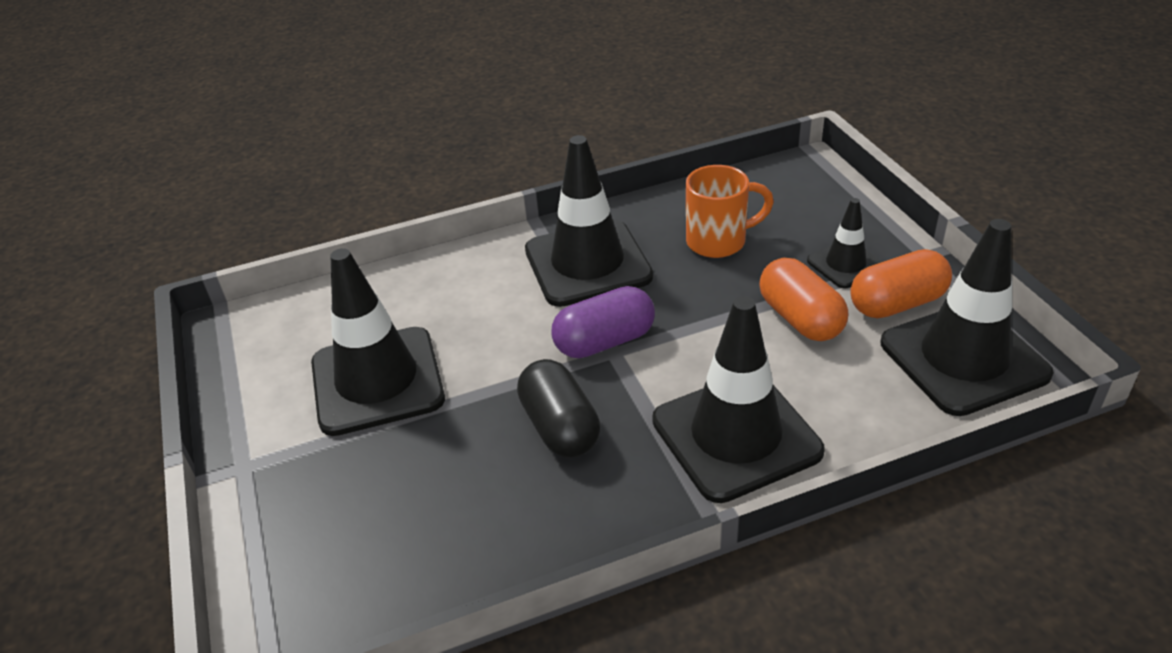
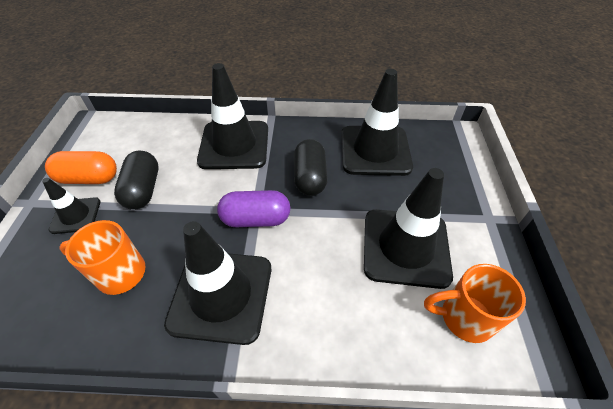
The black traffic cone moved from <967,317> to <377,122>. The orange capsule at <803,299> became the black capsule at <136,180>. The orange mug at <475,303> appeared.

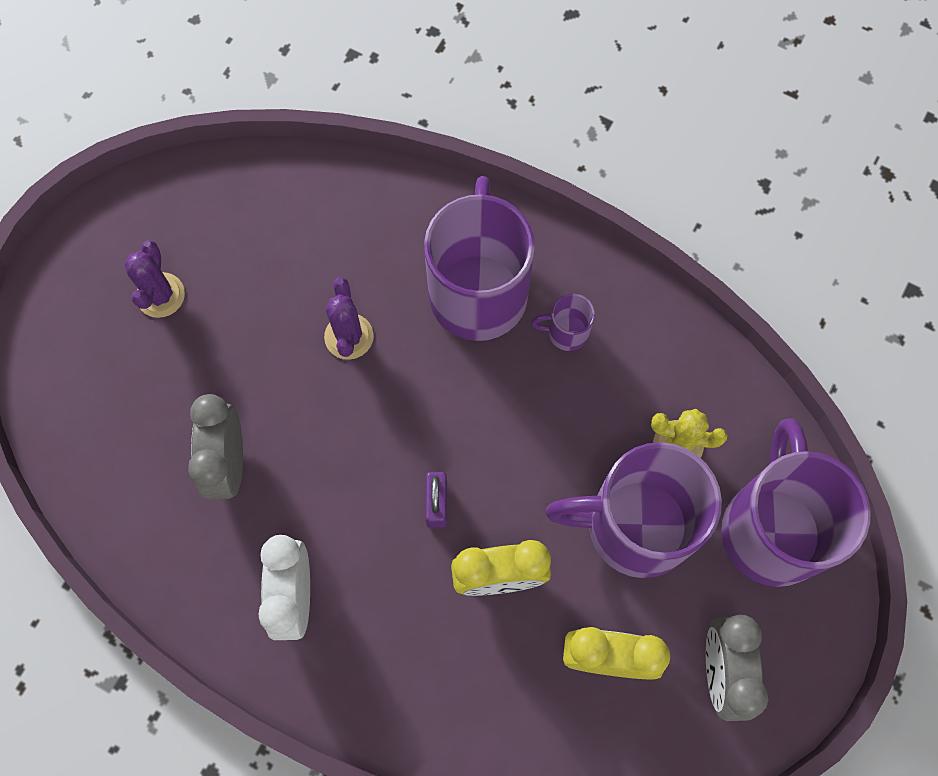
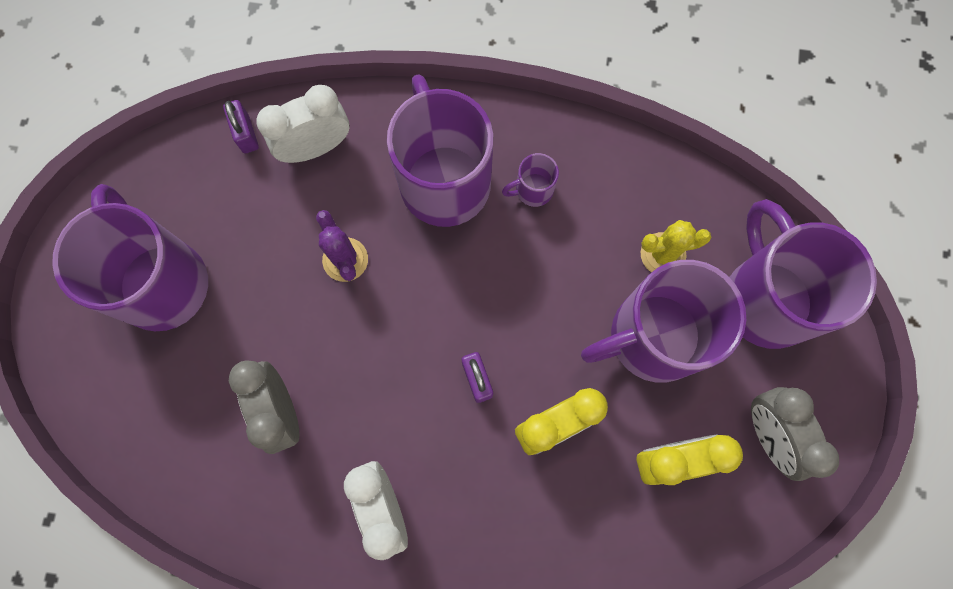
The purple cactus at <154,279> was replaced by the purple mug at <130,257>. The white clock at <302,124> appeared. The purple padlock at <241,127> appeared.

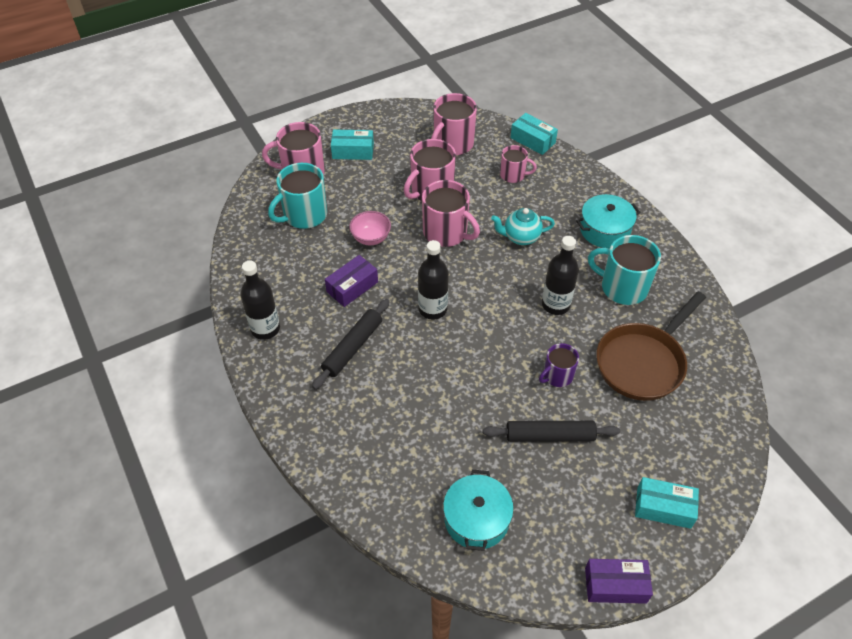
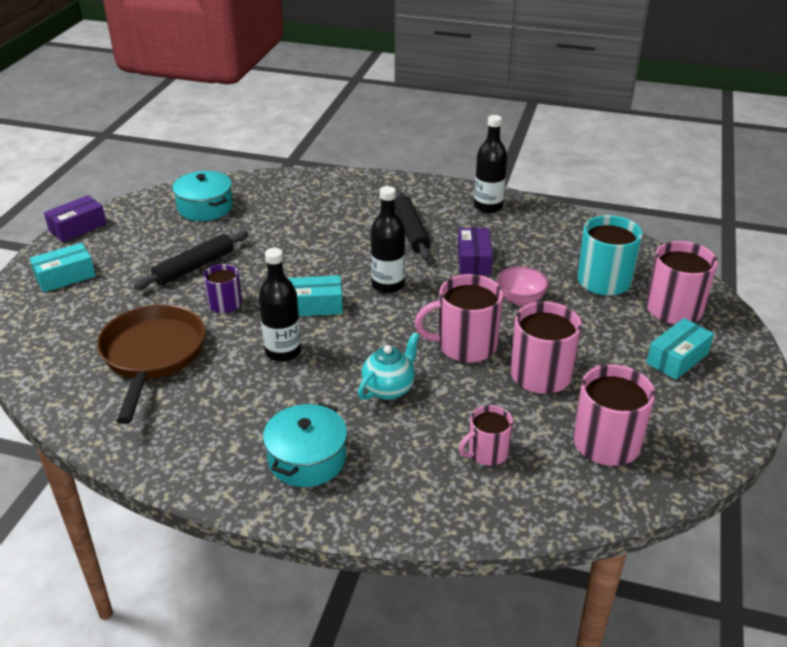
The turquoise box moved from <534,134> to <315,295>. The turquoise mug at <624,270> disappeared.

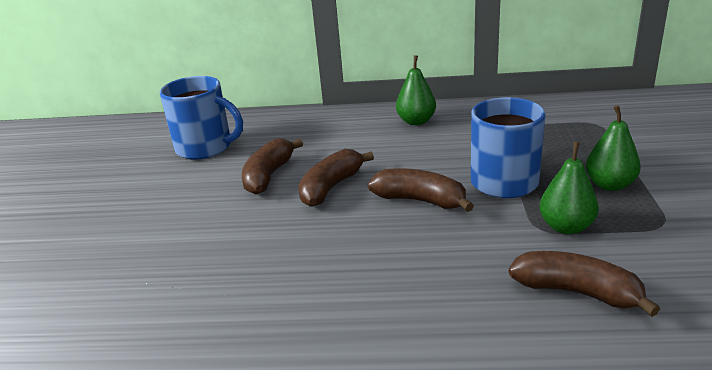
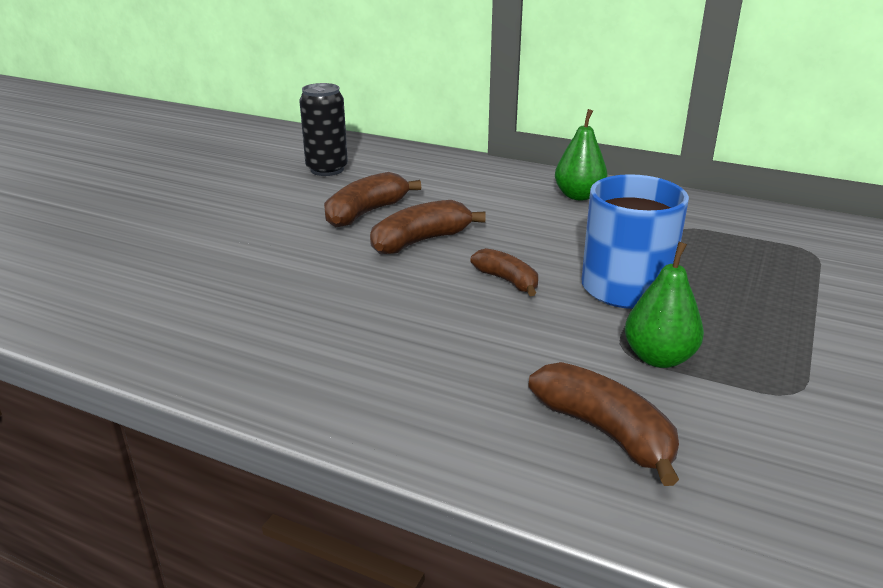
The blue mug at <201,118> was replaced by the black can at <323,129>. The green pear at <613,148> disappeared. The brown banana at <421,190> changed to 0.65 times the size.

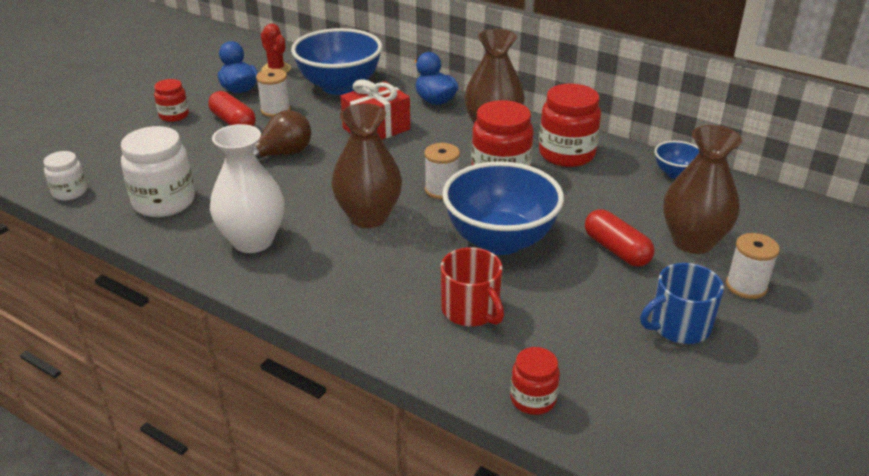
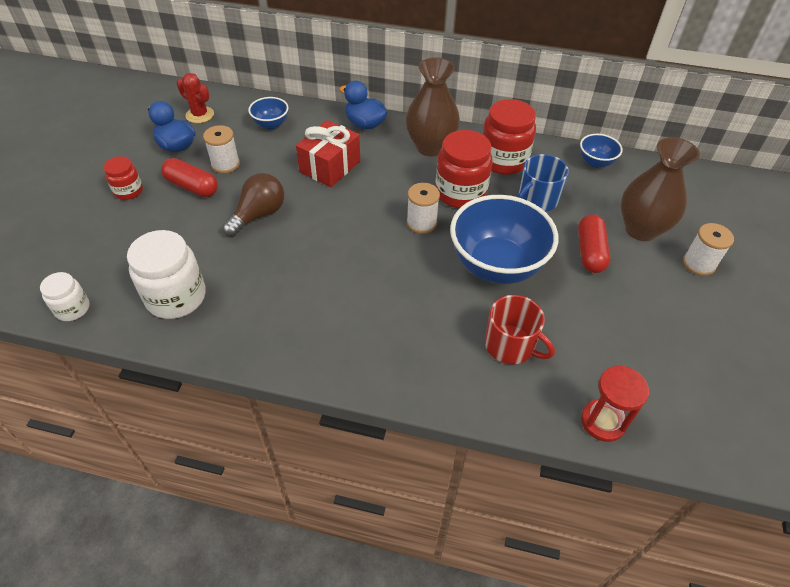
The blue bowl at <336,61> changed to 0.47 times the size. The brown vase at <366,165> disappeared. The white vase at <247,188> disappeared. The red capsule at <619,238> turned 60 degrees clockwise. The blue mug moved from <682,303> to <543,182>. The red jar at <535,381> was replaced by the red hourglass at <615,403>.

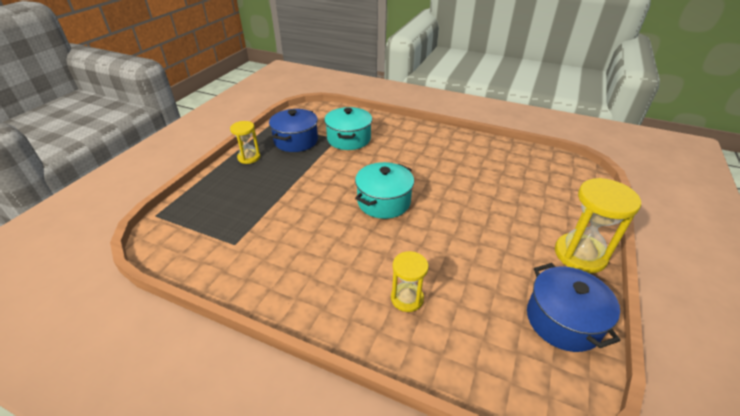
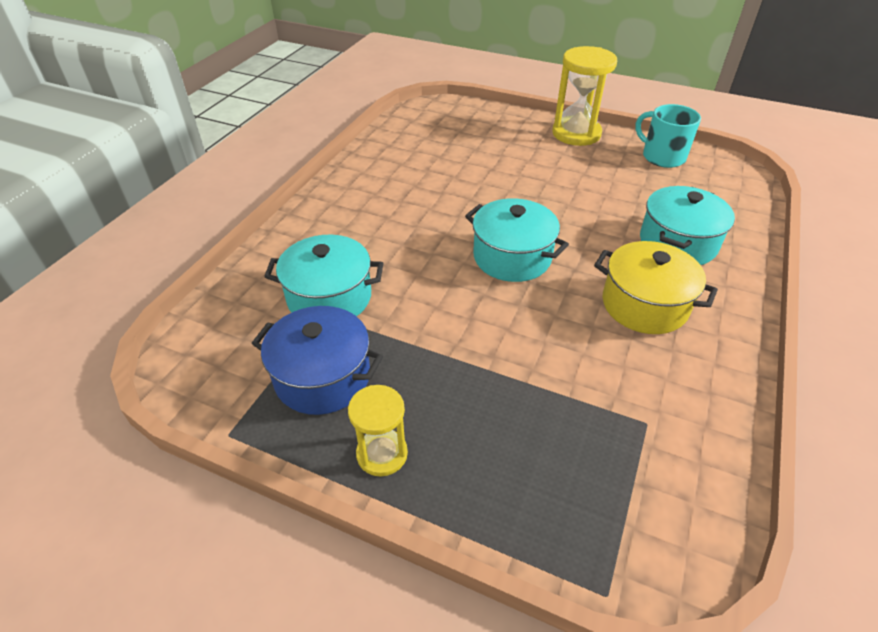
The yellow hourglass at <410,281> was replaced by the turquoise pot at <687,225>. The blue pot at <573,307> was replaced by the turquoise mug at <668,136>. The yellow pot at <656,287> appeared.

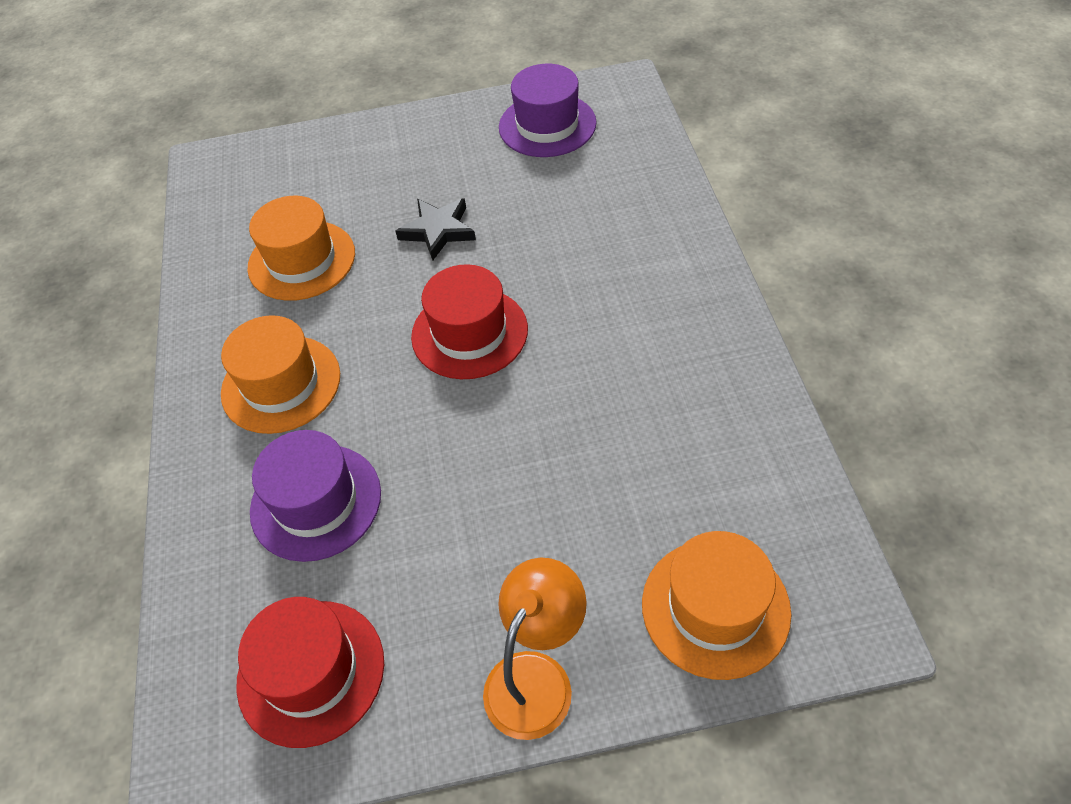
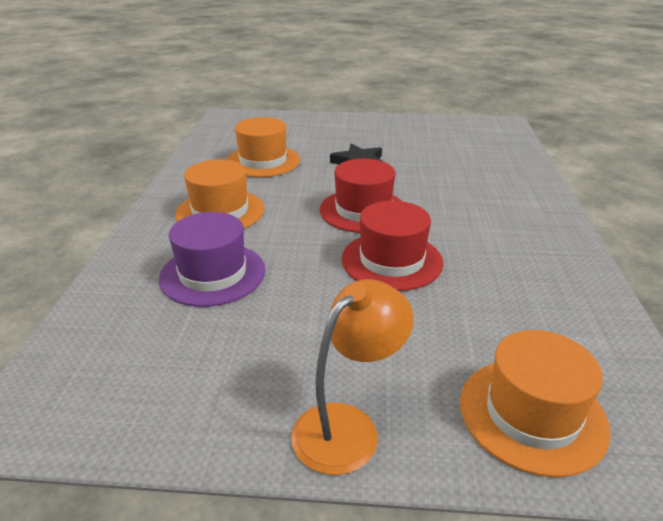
The purple hat at <548,110> disappeared. The red hat moved from <310,672> to <392,246>.

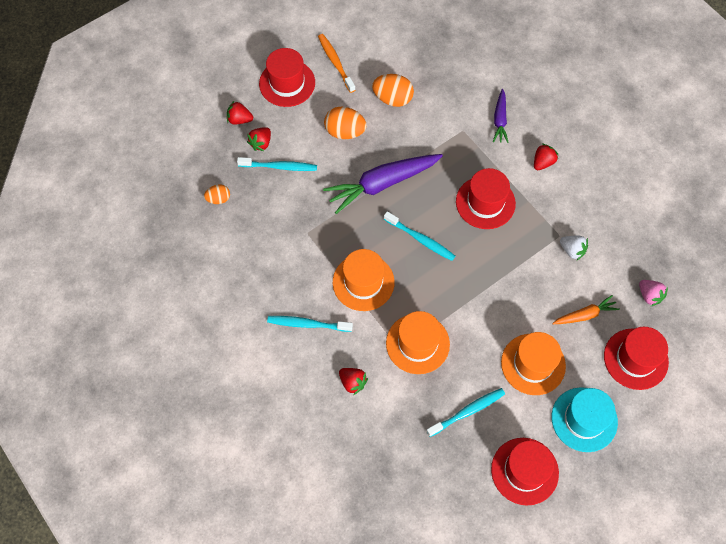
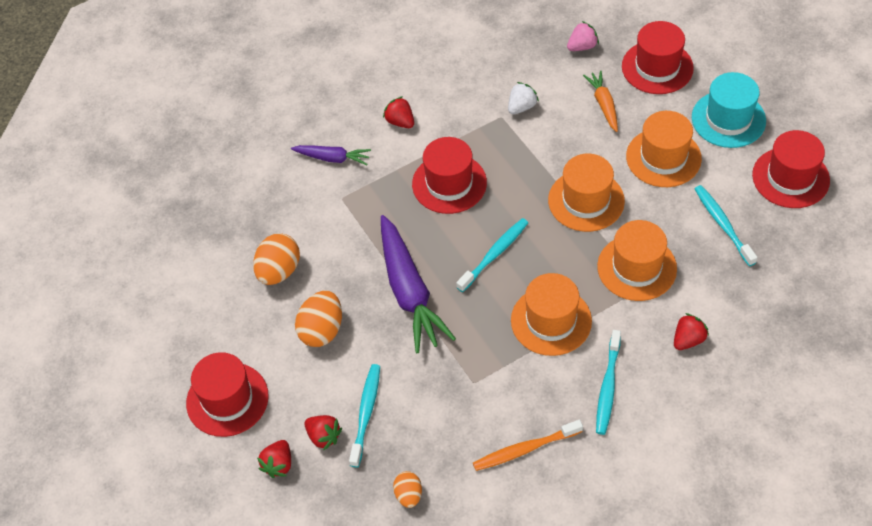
The orange toothbrush moved from <336,63> to <528,445>. The orange hat at <586,193> appeared.

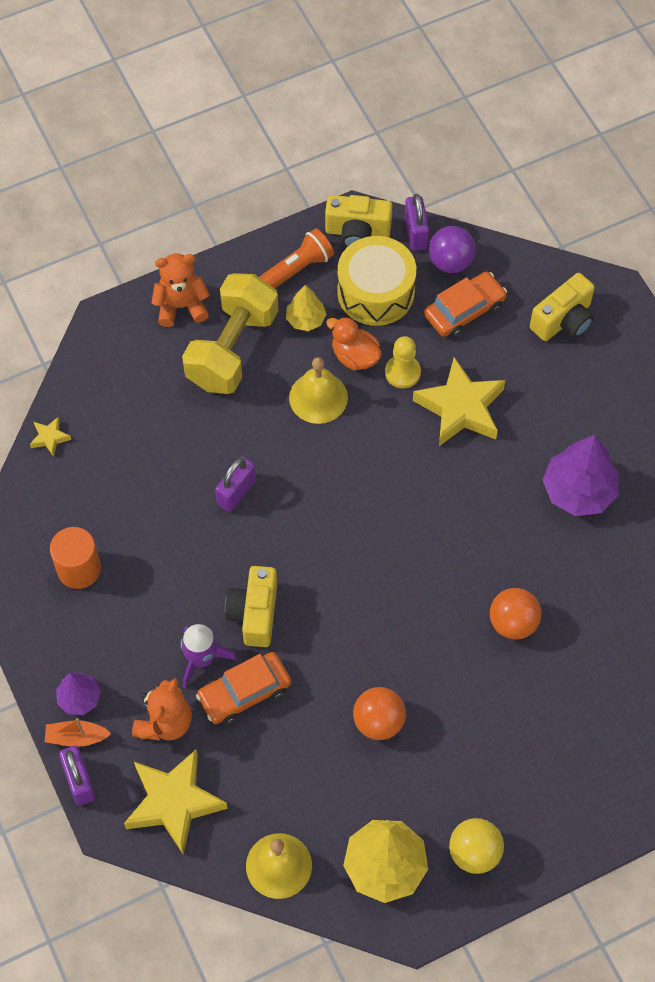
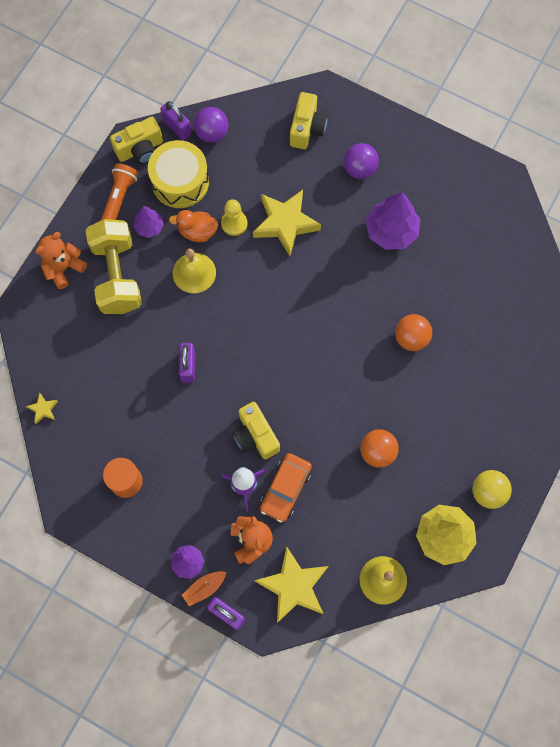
The orange car at <465,305> disappeared. The yellow tree at <306,308> became the purple tree at <148,222>. The purple ball at <361,161> appeared.

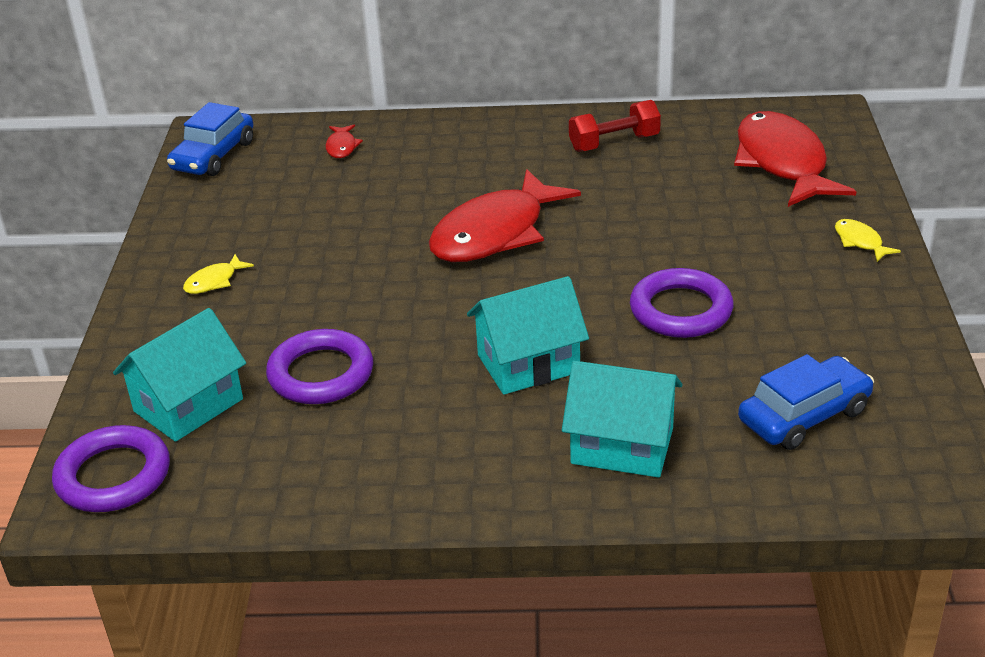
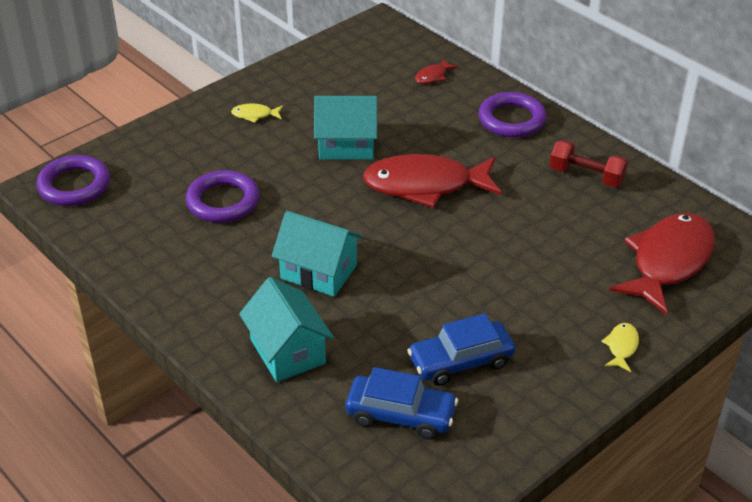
The blue car moved from <210,139> to <461,349>. The purple ring moved from <681,303> to <513,115>. The turquoise house moved from <179,375> to <345,128>.

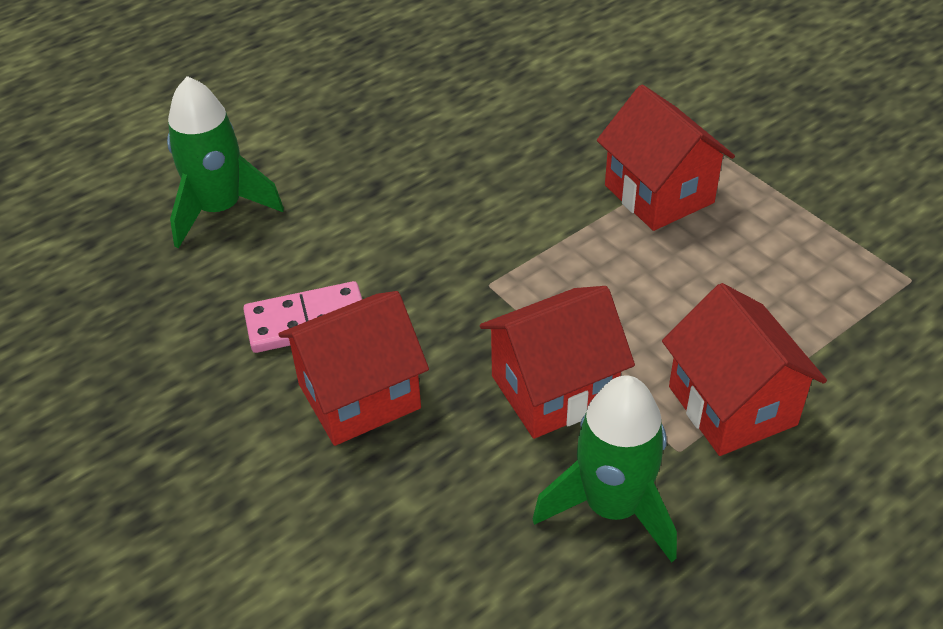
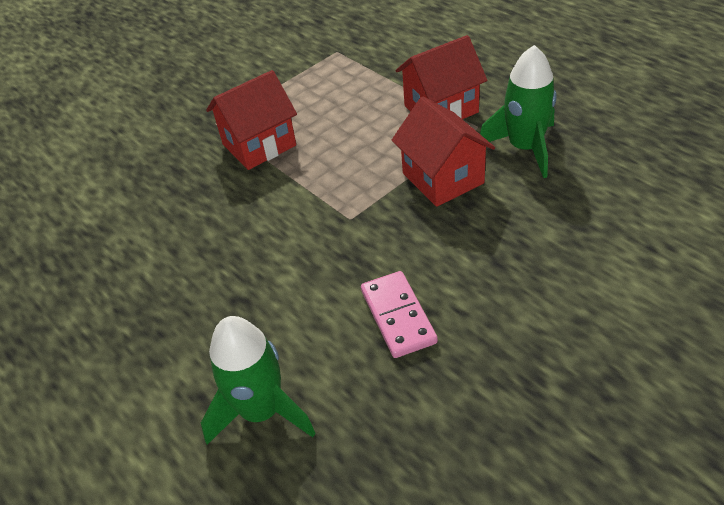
The red house at <353,368> disappeared.

